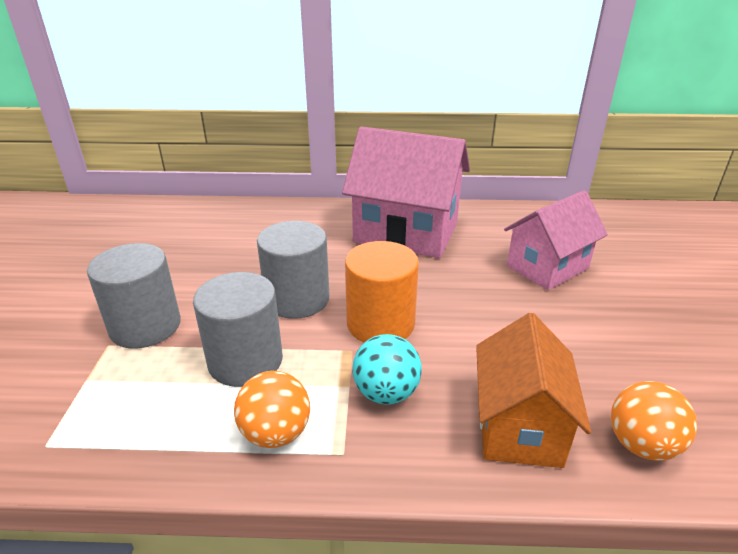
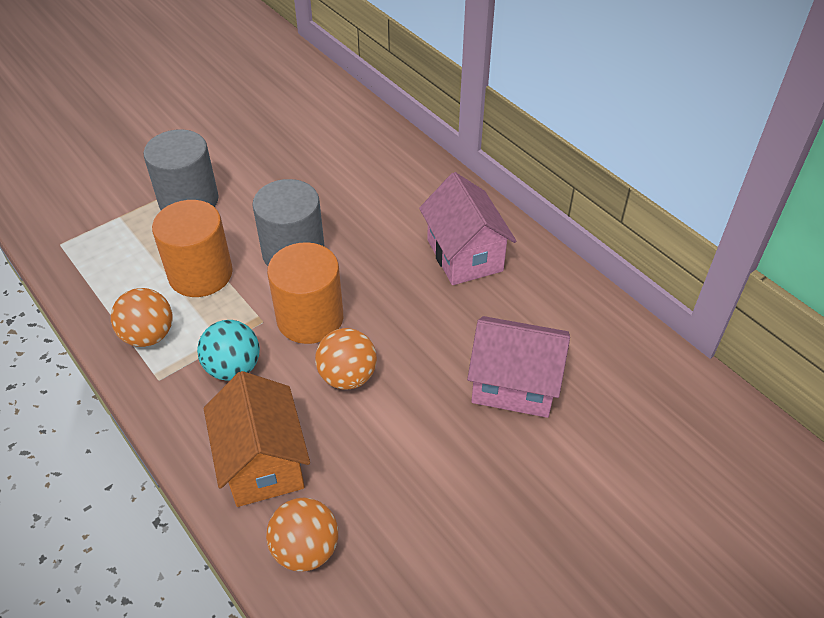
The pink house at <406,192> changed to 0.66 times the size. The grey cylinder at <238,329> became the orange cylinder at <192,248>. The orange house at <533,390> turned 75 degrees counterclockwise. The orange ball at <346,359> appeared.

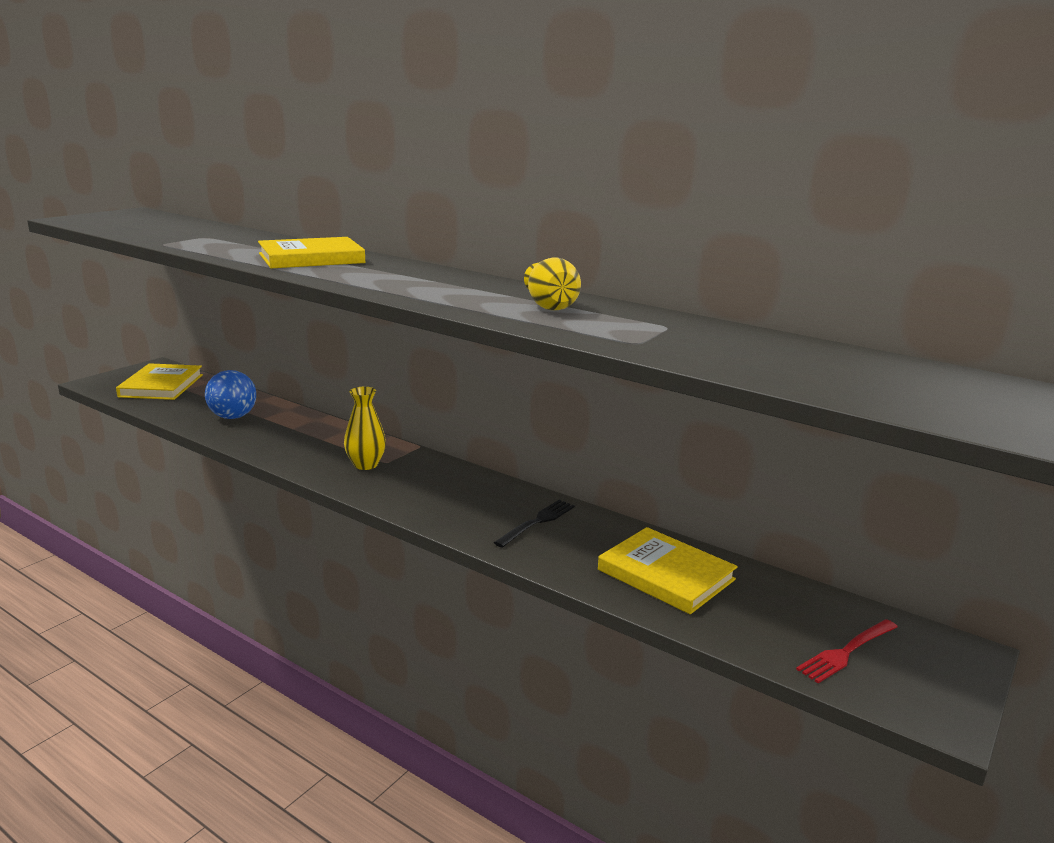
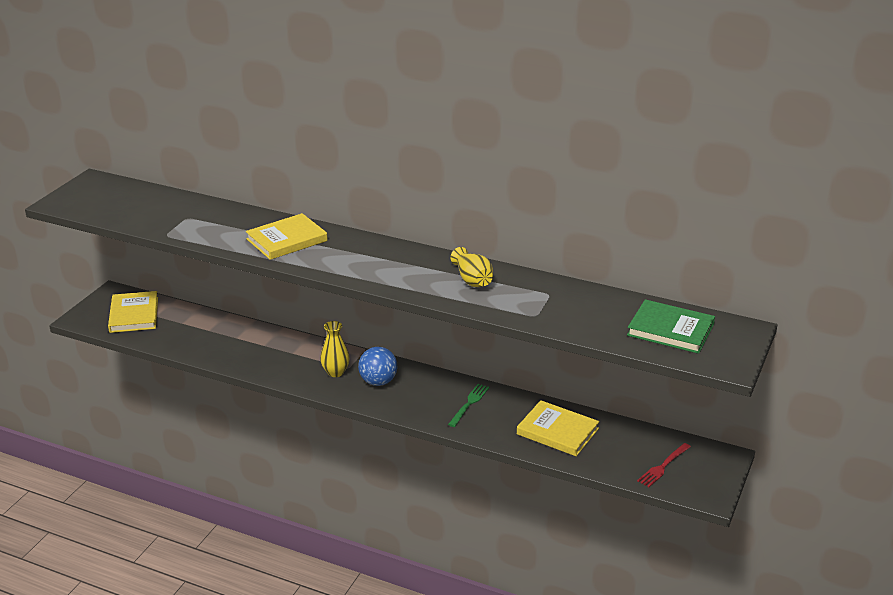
The blue ball moved from <230,394> to <377,366>. The black fork at <534,524> became the green fork at <468,405>. The green book at <671,326> appeared.

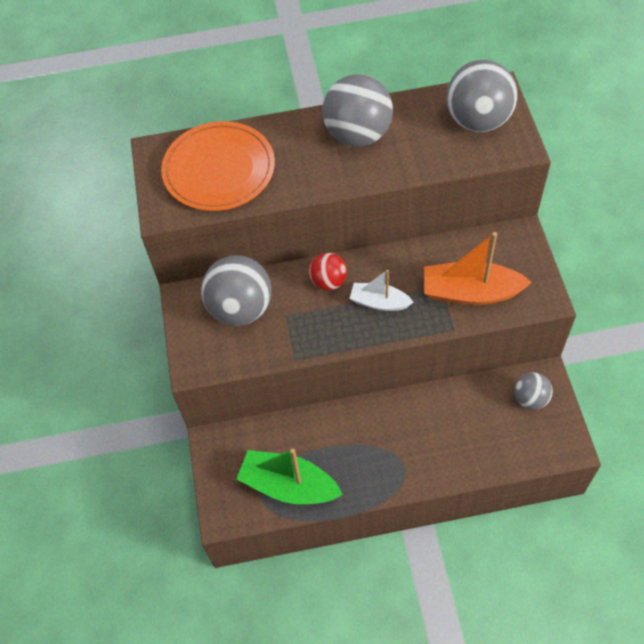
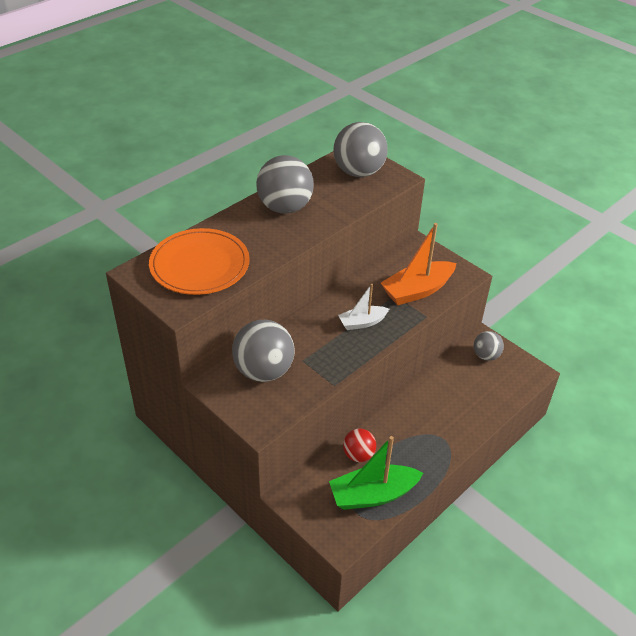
The red ball moved from <328,272> to <359,445>.

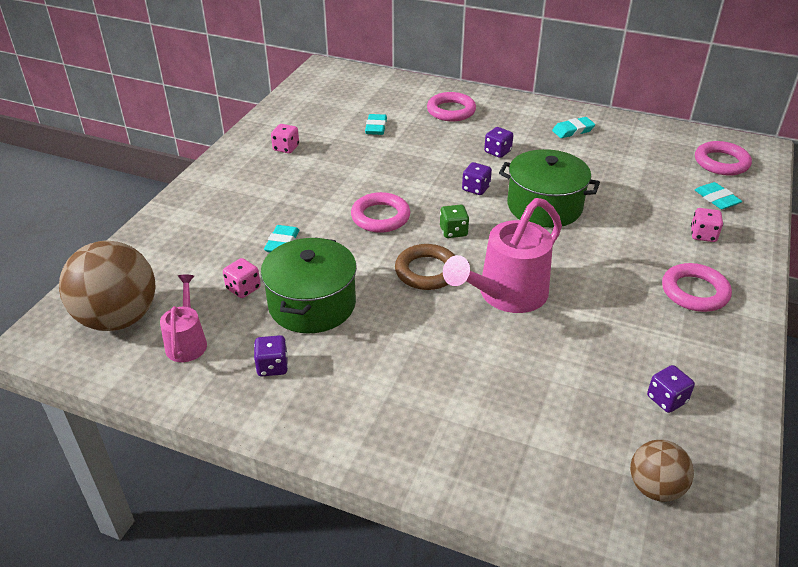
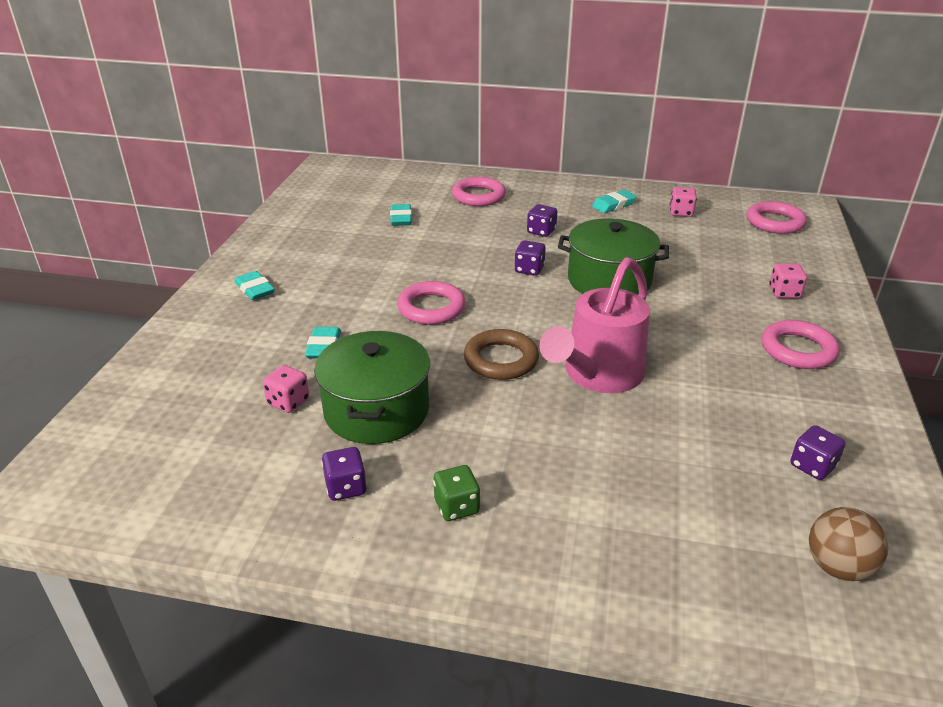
The pink dice moved from <285,138> to <683,202>. The turquoise eraser moved from <718,195> to <254,285>. The green dice moved from <454,221> to <456,493>. The brown ball at <107,286> disappeared. The pink watering can at <183,318> disappeared.

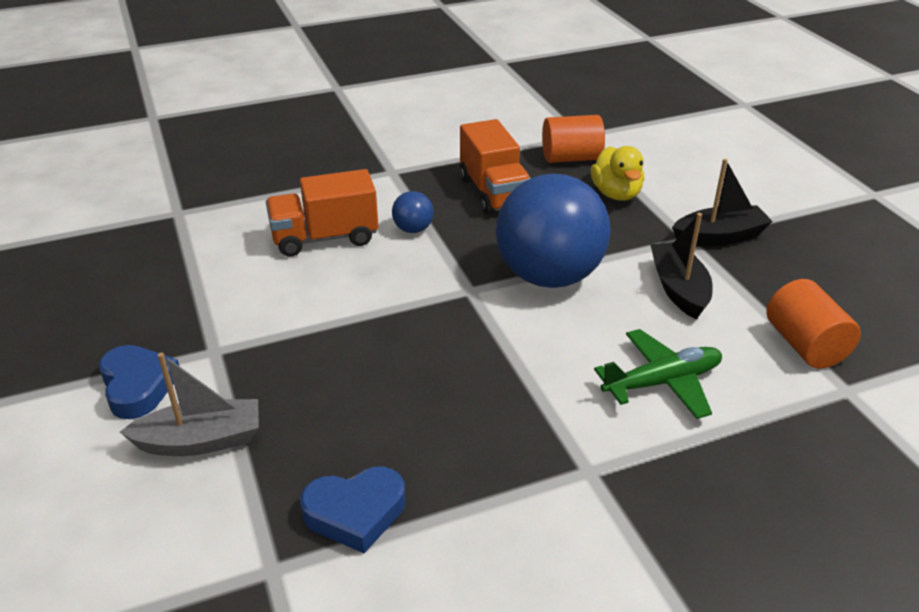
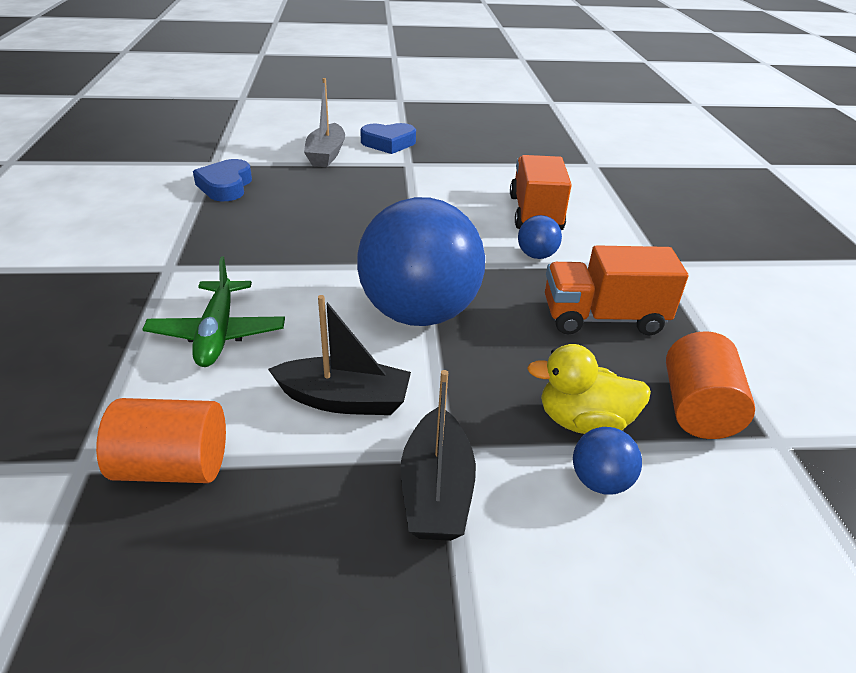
The blue ball at <607,460> appeared.

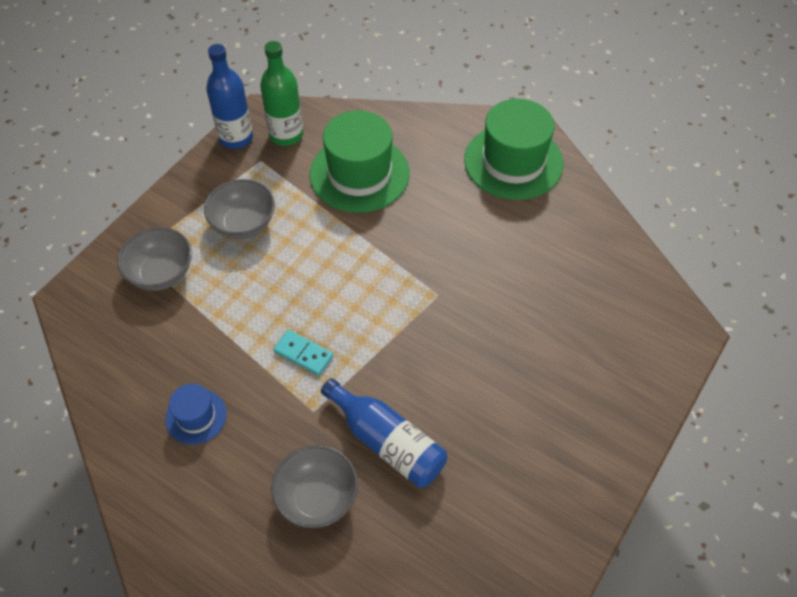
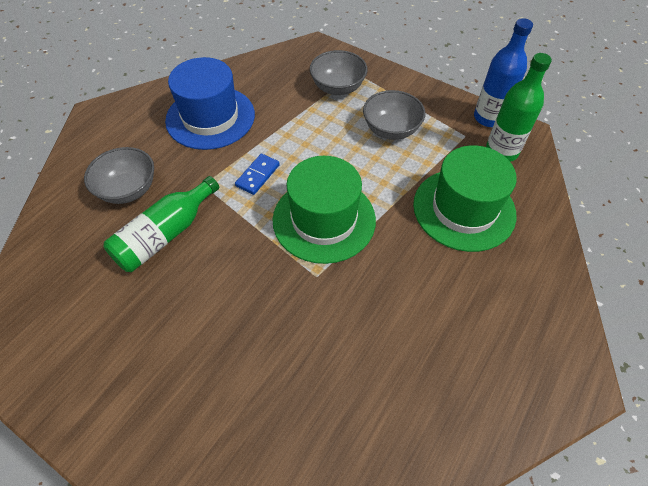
The green hat moved from <513,149> to <324,210>. The turquoise domino at <303,353> became the blue domino at <257,174>. The blue bottle at <384,433> became the green bottle at <161,224>. The blue hat at <196,414> changed to 1.98 times the size.

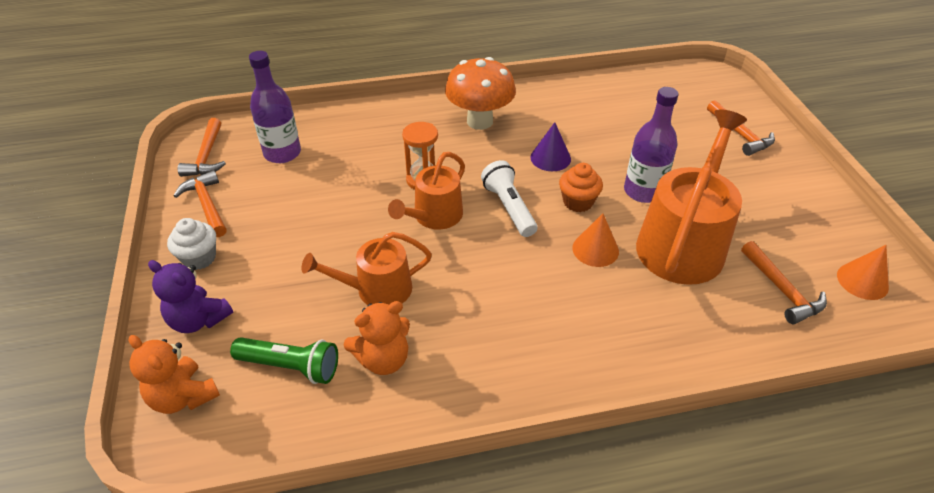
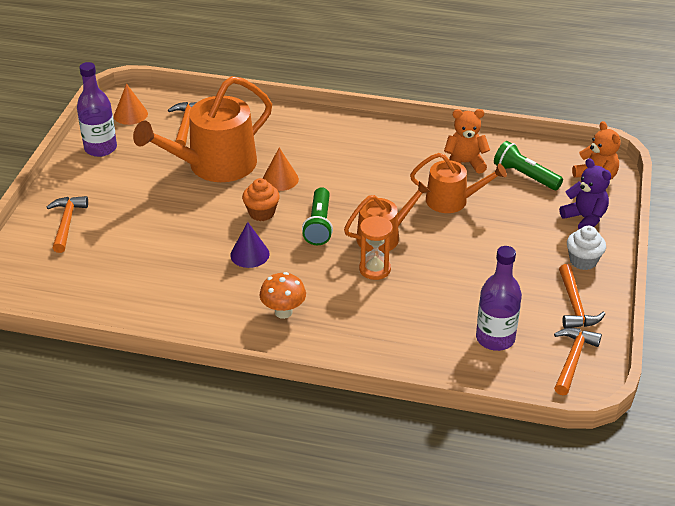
The orange mushroom at <480,93> changed to 0.62 times the size. The purple bottle moved from <651,145> to <97,109>. The white flashlight at <509,198> became the green flashlight at <317,216>.

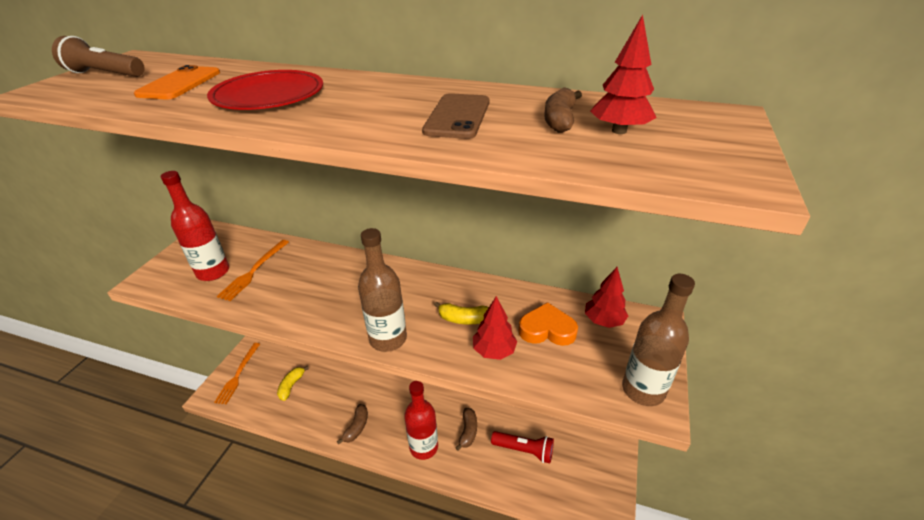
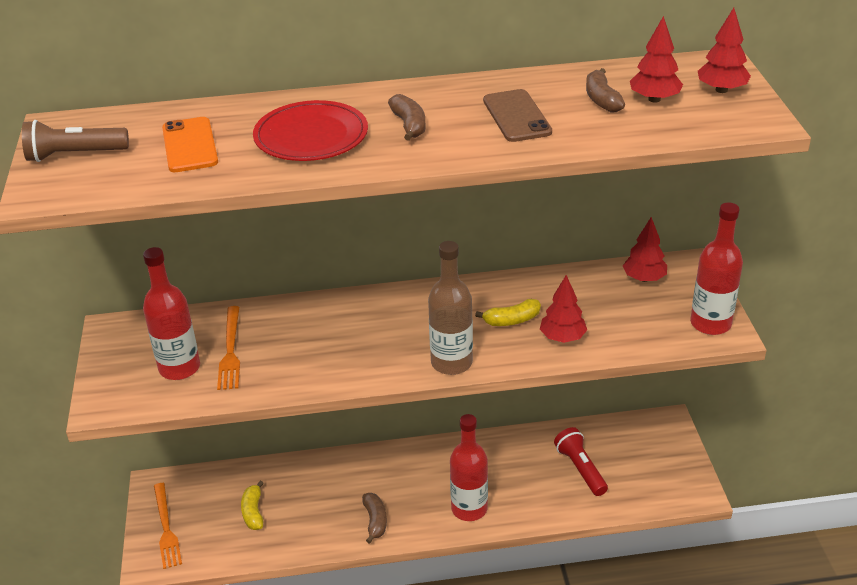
The brown bottle at <658,340> became the red bottle at <716,268>. The orange heart at <548,324> disappeared. The brown banana moved from <466,429> to <407,117>. The red flashlight at <522,447> turned 105 degrees counterclockwise. The red tree at <724,50> appeared.

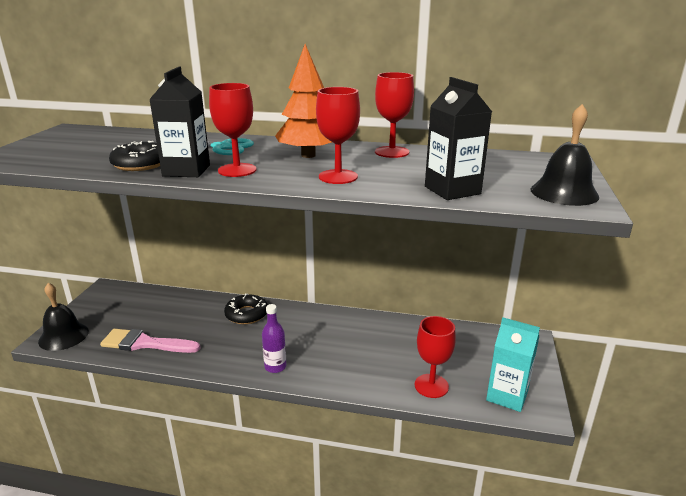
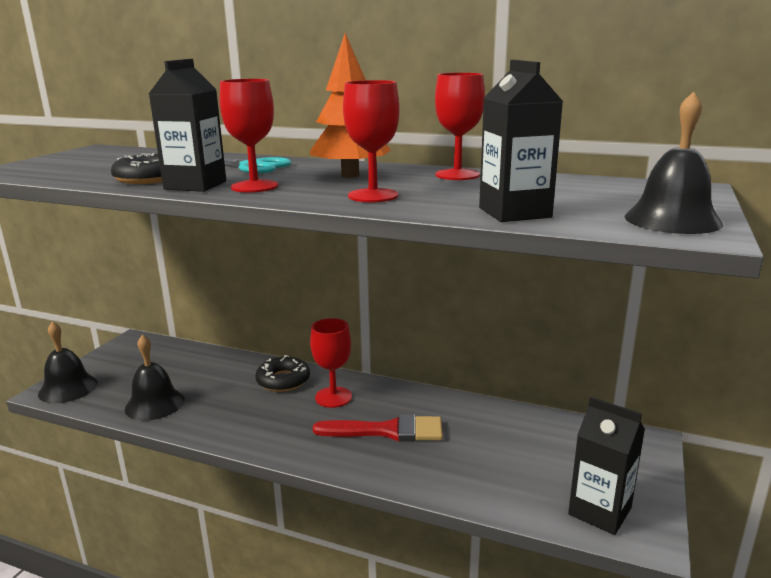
The purple bottle at <274,338> disappeared. The red goblet moved from <435,357> to <331,363>. The turquoise carton at <513,364> became the black carton at <606,466>. The pink brush at <150,341> was replaced by the black bell at <155,378>. The red brush at <378,428> appeared.

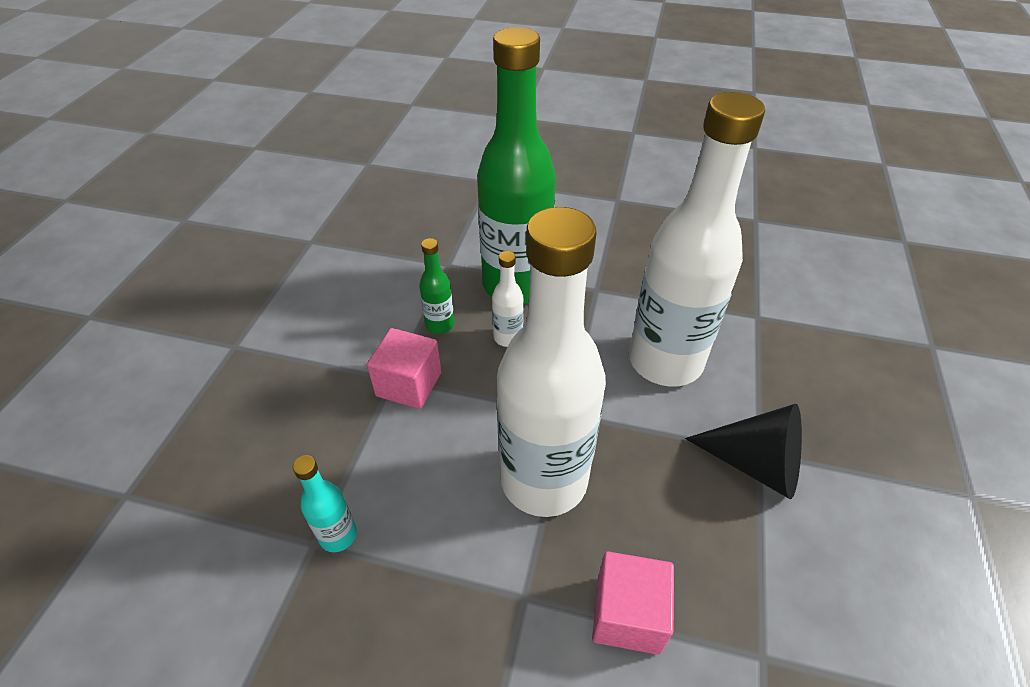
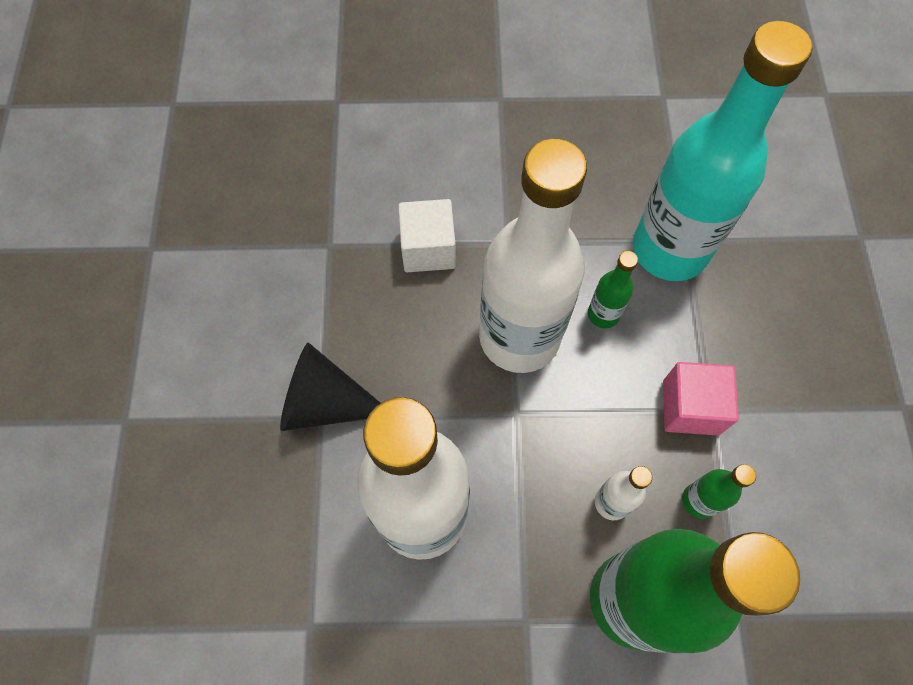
The turquoise bottle at <325,503> changed to 2.46 times the size. The pink cube at <633,603> became the white cube at <427,235>. The green bottle at <613,289> appeared.

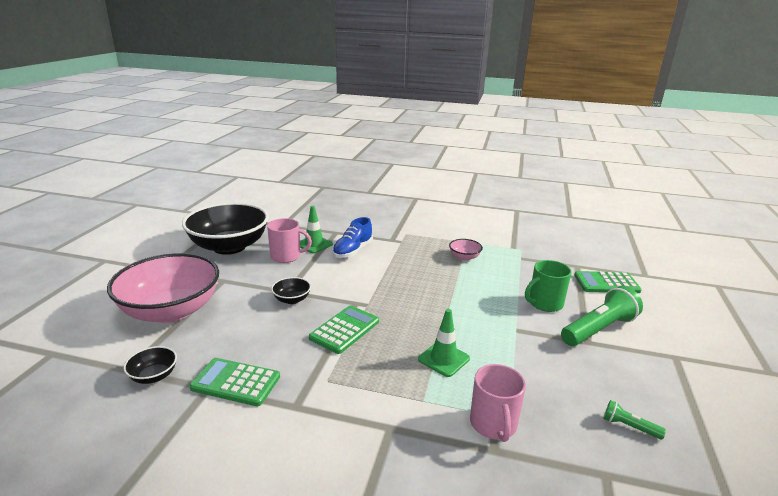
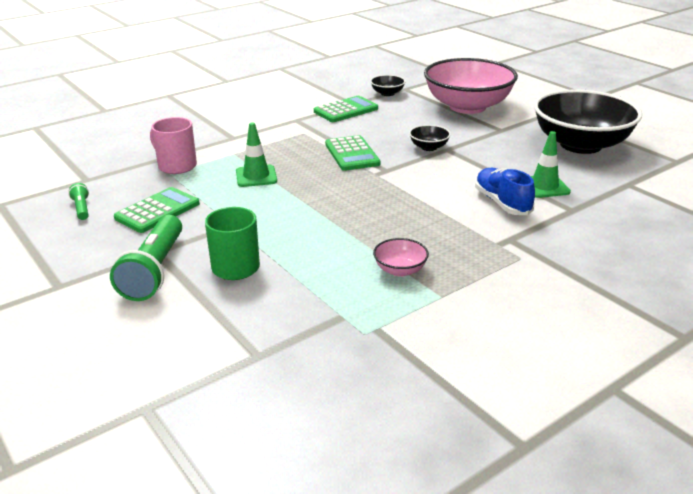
The pink mug at <289,240> disappeared. The green calculator moved from <608,282> to <157,210>. The green flashlight at <634,419> turned 90 degrees counterclockwise.

